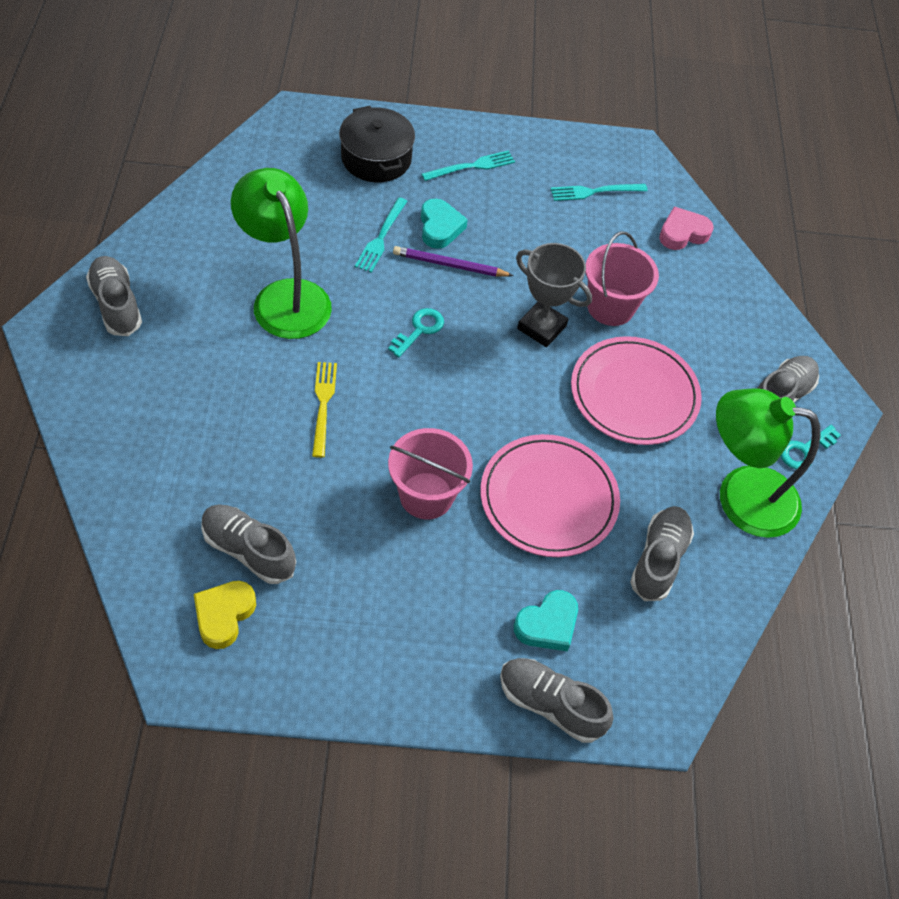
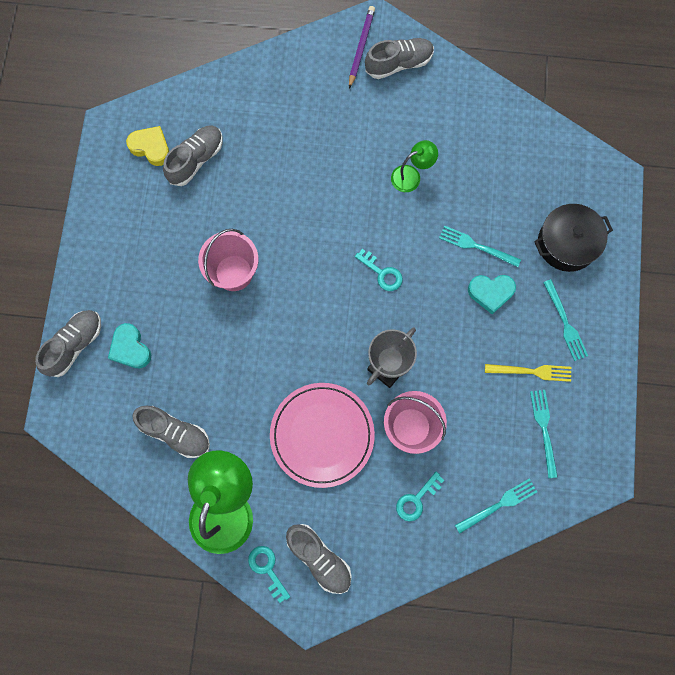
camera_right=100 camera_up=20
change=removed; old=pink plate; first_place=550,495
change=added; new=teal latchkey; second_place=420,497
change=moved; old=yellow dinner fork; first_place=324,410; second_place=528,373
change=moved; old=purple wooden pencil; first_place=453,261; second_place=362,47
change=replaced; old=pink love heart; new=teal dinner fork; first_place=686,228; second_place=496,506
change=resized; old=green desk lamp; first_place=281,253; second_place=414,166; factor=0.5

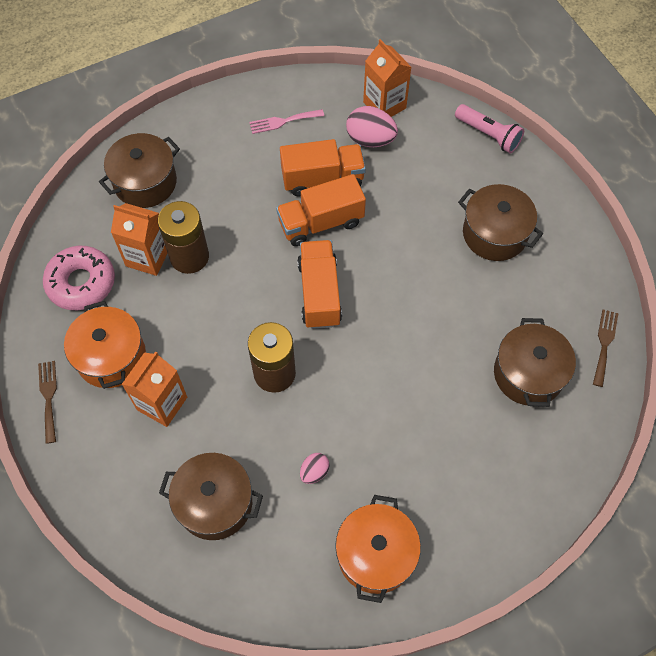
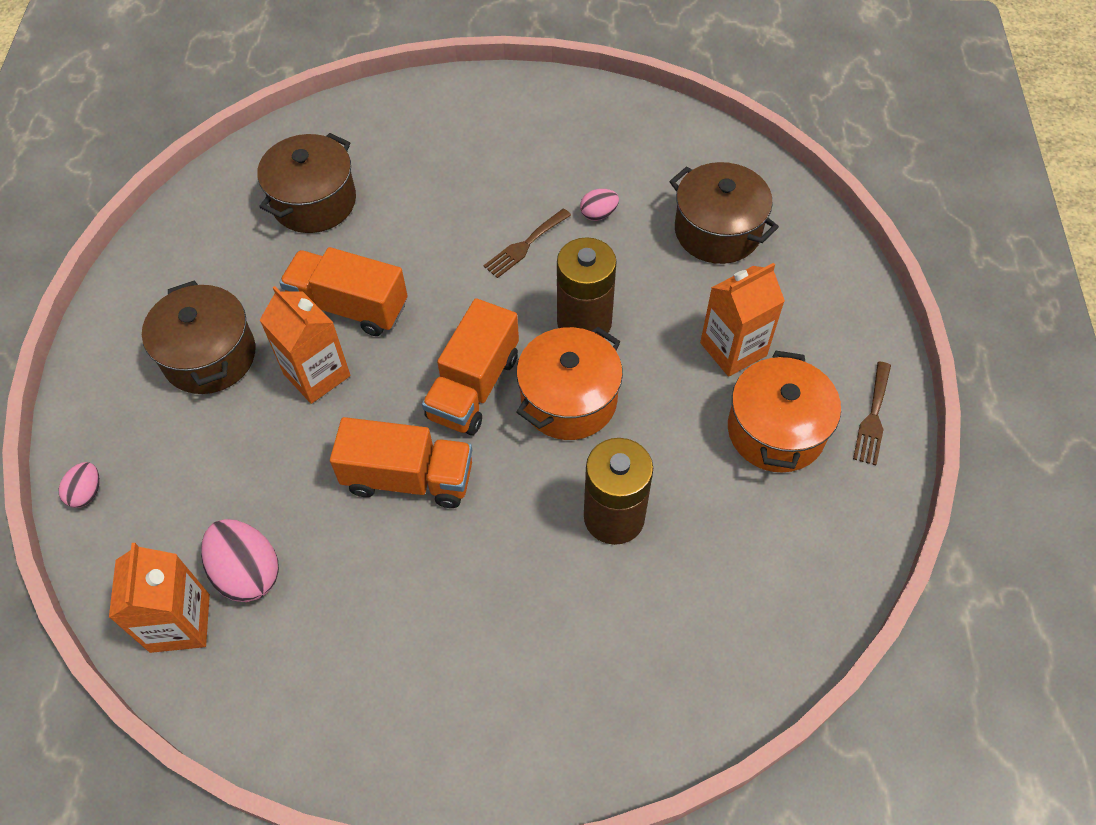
camera_right=-150 camera_up=-5
change=removed; old=pink doughnut; first_place=79,278
change=removed; old=dark brown pot; first_place=139,170
change=removed; old=pink dinner fork; first_place=286,121
change=moved; old=bright orange juice carton; first_place=139,239; second_place=305,345
change=moved; old=bright orange toy truck; first_place=323,167; second_place=343,291
change=moved; old=bright orange pot; first_place=378,549; second_place=569,383
change=moved; old=dark brown dinner fork; first_place=605,348; second_place=527,243
change=replaced; old=pink flashlight; new=pink toy egg; first_place=489,128; second_place=79,485

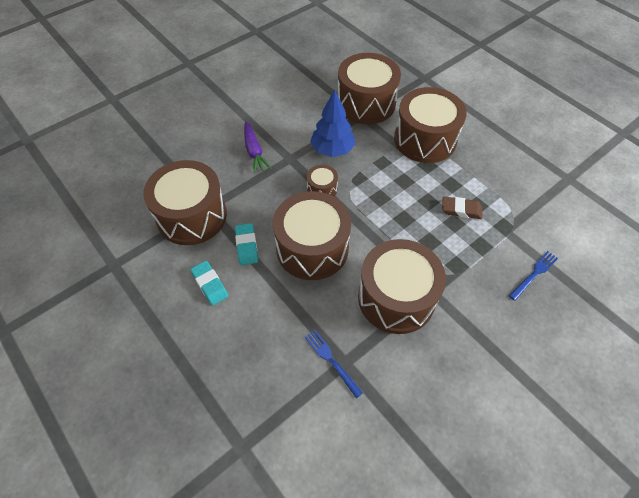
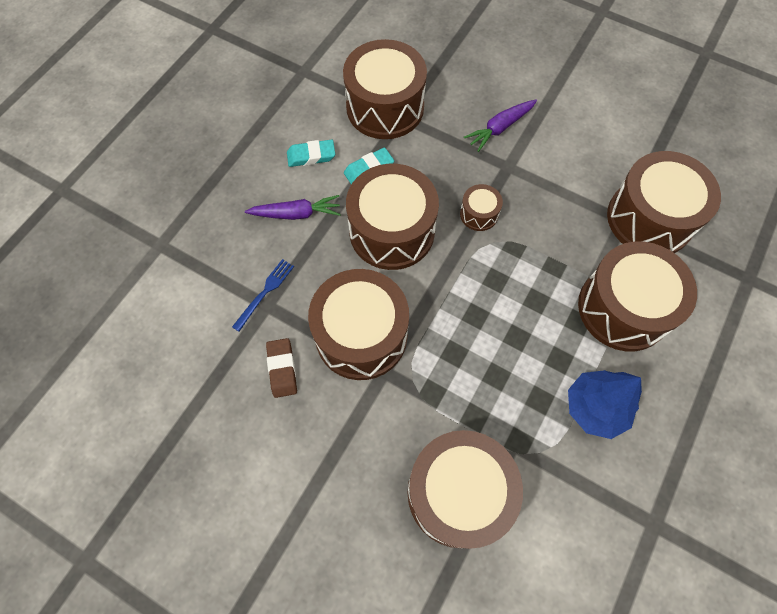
camera_right=70 camera_up=10
change=added; new=purple carrot; second_place=293,207
change=moved; old=cobalt toy tree; first_place=332,123; second_place=605,404
change=moved; old=dark brown gum eraser; first_place=462,207; second_place=281,368
change=replaced; old=cobalt dinner fork; new=dark brown toy drum; first_place=533,276; second_place=465,489
change=turned; old=teal gum eraser; first_place=209,283; second_place=311,153; degrees=45

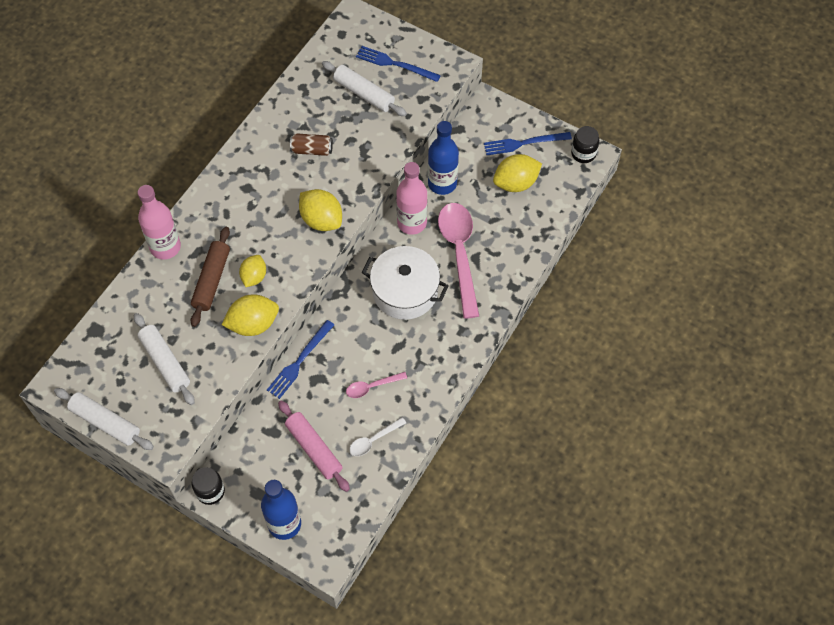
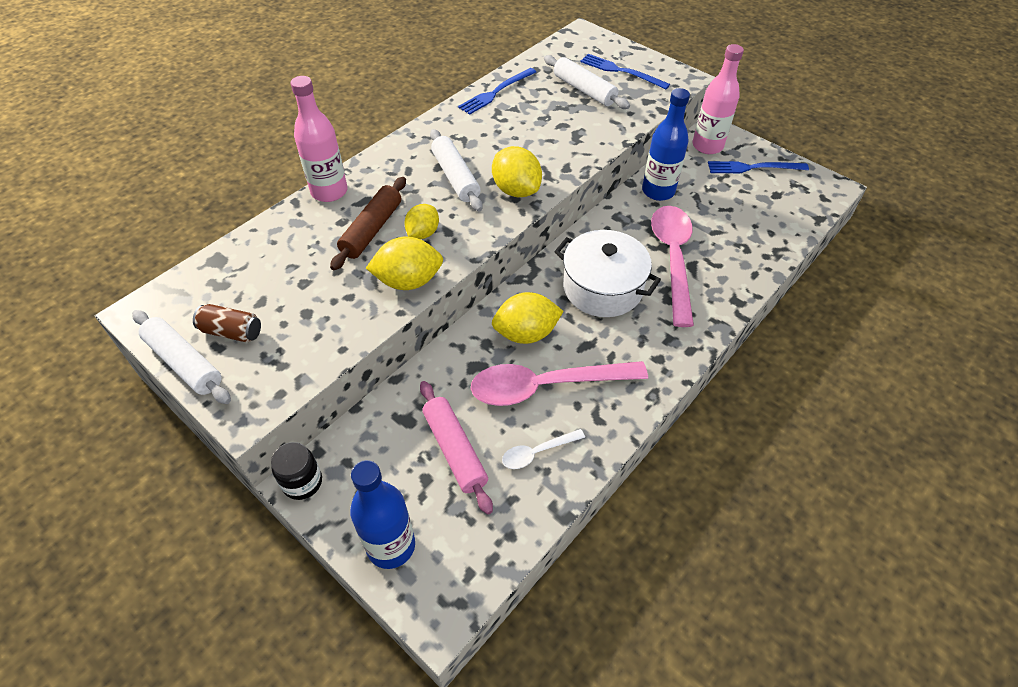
camera_right=10 camera_up=-10
change=removed; old=ebony jar; first_place=585,144
change=moved; old=snow-white dough roller; first_place=164,359; second_place=456,170
change=moved; old=cobalt dinner fork; first_place=300,359; second_place=497,91
change=moved; old=dark brown soda can; first_place=311,145; second_place=227,323
change=moved; old=pink drink bottle; first_place=411,198; second_place=718,99
change=moved; old=yellow citrus fruit; first_place=517,173; second_place=528,318
change=resized; old=pink spoon; first_place=376,385; second_place=559,383; factor=2.13

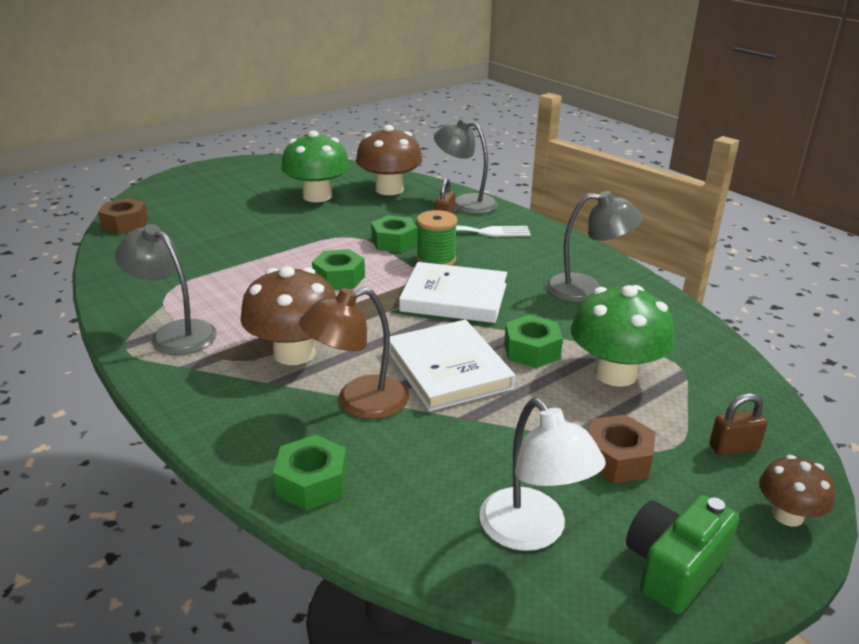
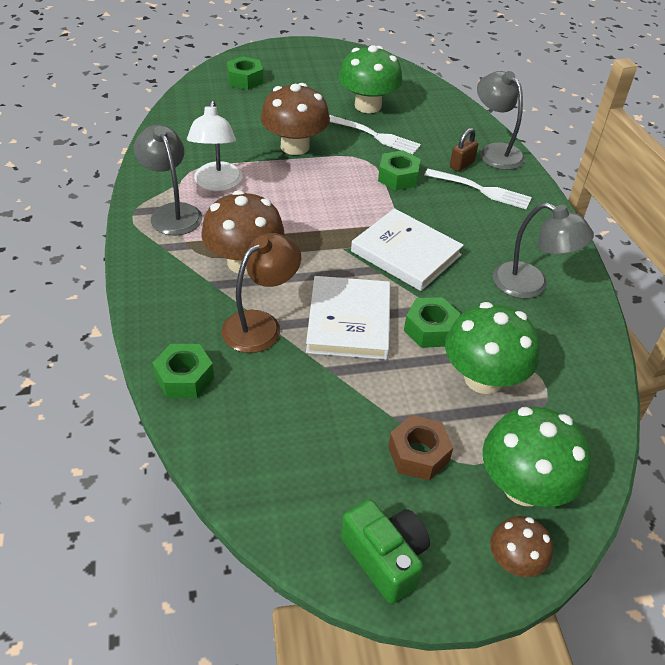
camera_right=25 camera_up=15
change=removed; old=dark brown hexagon nut; first_place=123,216
change=removed; old=green spool; first_place=437,238
change=added; new=snow-white dinner fork; second_place=375,134
change=moved; old=green hexagon nut; first_place=338,269; second_place=245,73
change=moved; old=dark brown mushroom; first_place=389,160; second_place=295,119
change=moved; old=snow-white desk lamp; first_place=542,474; second_place=214,146
change=replaced; old=dark brown small lock; new=green mushroom; first_place=738,424; second_place=537,457
change=turned; old=dark brown desk lamp; first_place=354,353; second_place=261,293; degrees=135
change=turned; old=green compact camera; first_place=682,554; second_place=385,551; degrees=75

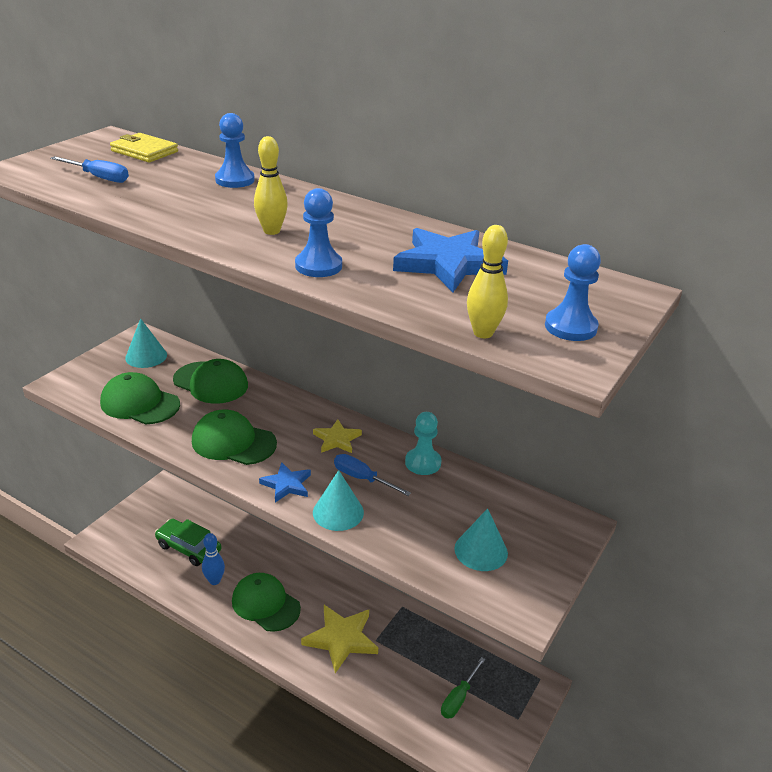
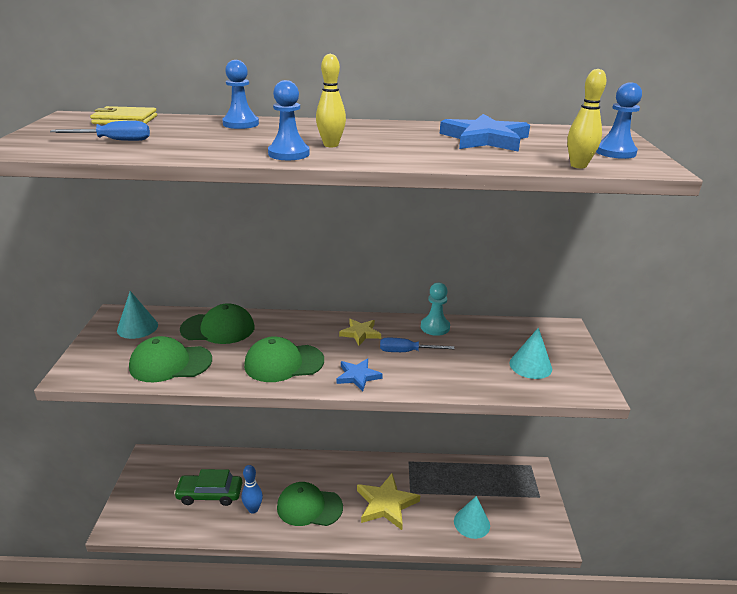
camera_right=-30 camera_up=-5
change=removed; old=green screwdriver; first_place=463,688
change=moved; old=cobalt chess pawn; first_place=318,232; second_place=289,120
change=moved; old=teal solid cone; first_place=338,500; second_place=472,517

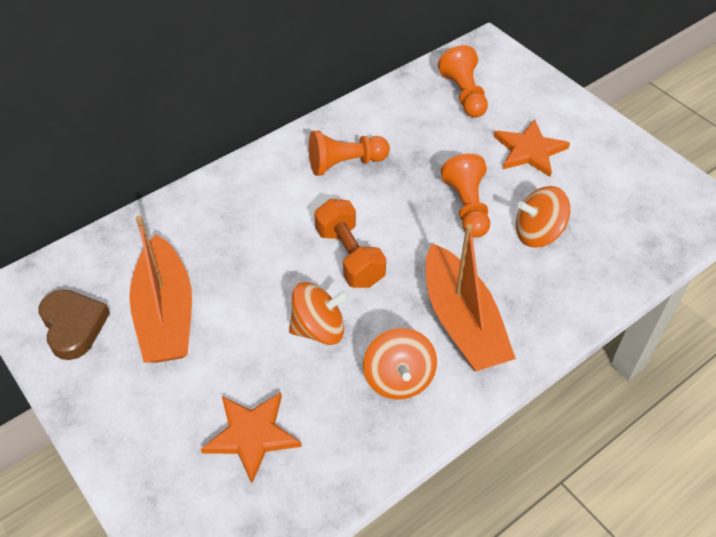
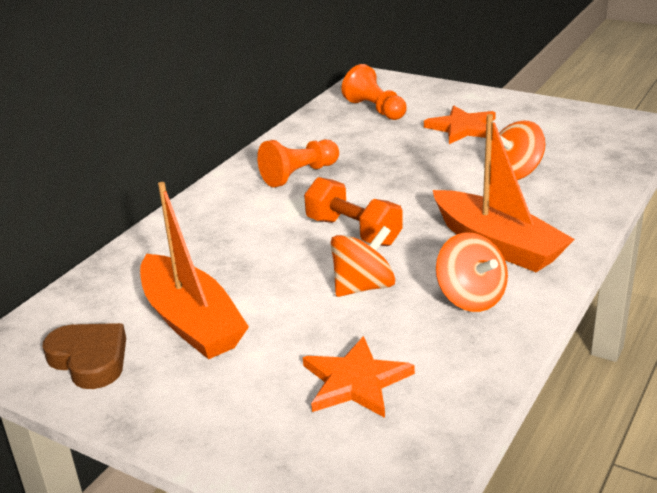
camera_right=-20 camera_up=-20
change=removed; old=bright orange chess pawn; first_place=465,196

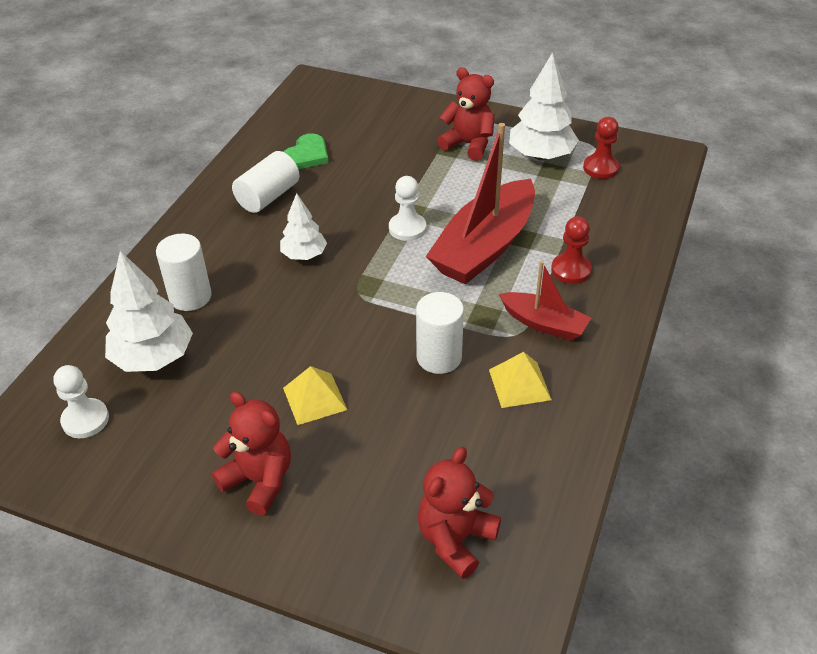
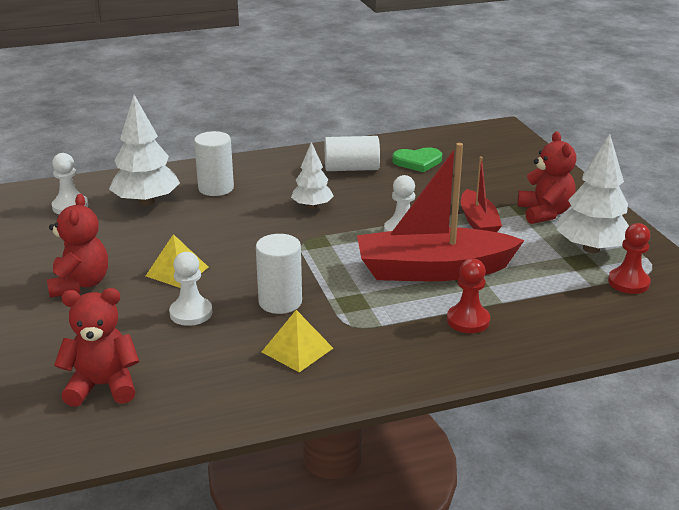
camera_right=50 camera_up=-15
change=added; new=snow-white chess pawn; second_place=190,289
change=moved; old=scarlet sailboat; first_place=545,300; second_place=481,194

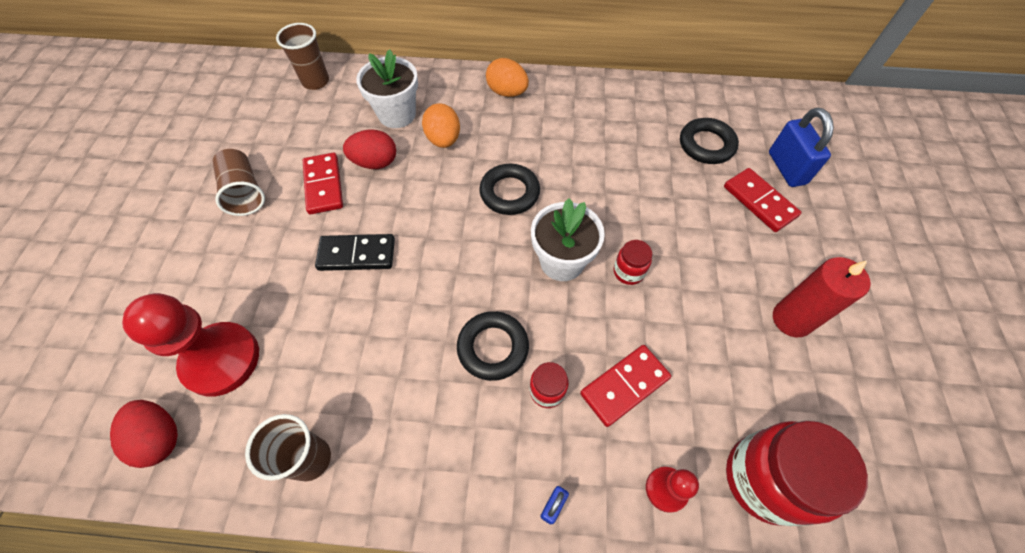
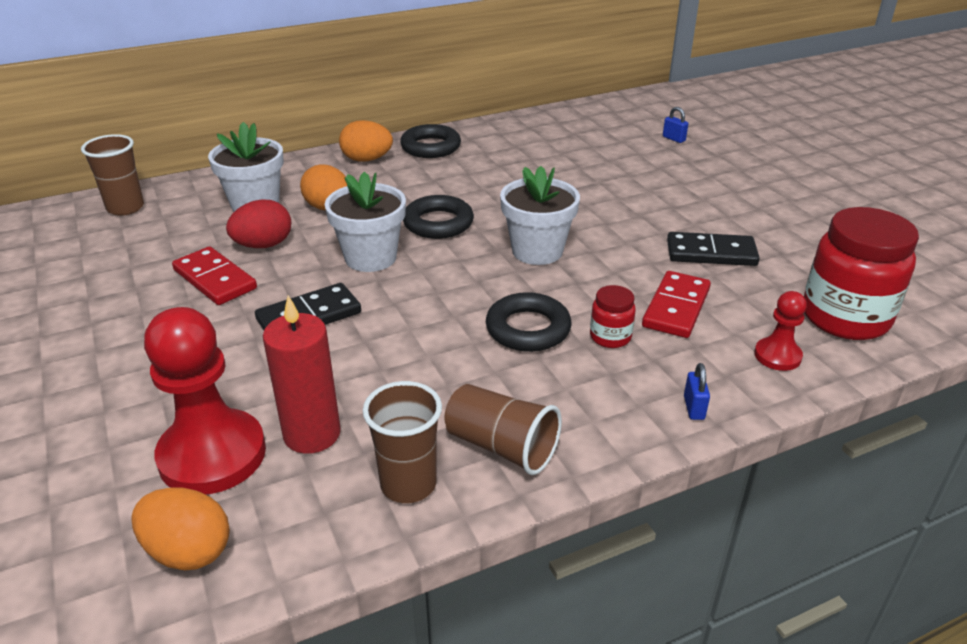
camera_right=-30 camera_up=-25
change=removed; old=scarlet jar; first_place=633,262
change=removed; old=scarlet domino; first_place=763,200
change=added; new=snow-white flower pot; second_place=365,222
change=added; new=ebony domino; second_place=713,249
change=moved; old=dark brown cup; first_place=239,182; second_place=503,429
change=moved; old=ebony ring; first_place=709,141; second_place=430,141
change=moved; old=scarlet wax candle; first_place=822,297; second_place=302,374
change=recoloured; old=scarlet toy egg; new=bright orange toy egg; first_place=144,434; second_place=180,529
change=resized; old=cobalt small lock; first_place=801,147; second_place=675,125; factor=0.46

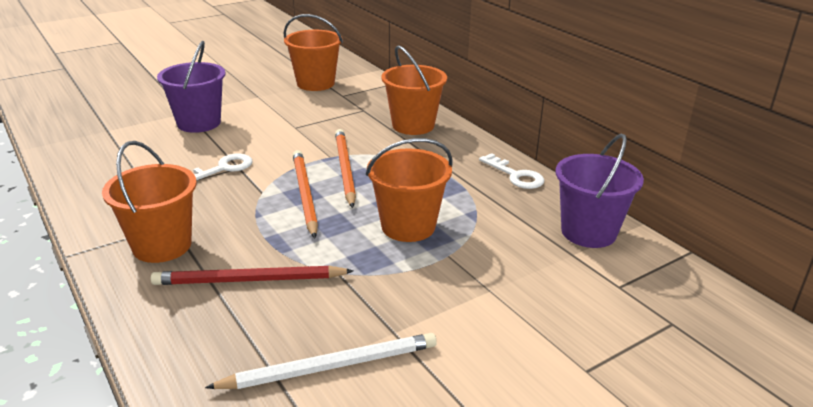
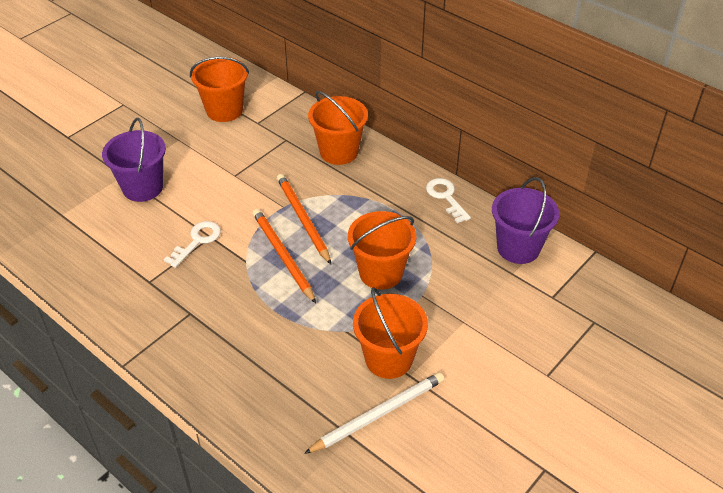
camera_right=-15 camera_up=15
change=removed; old=scarlet wooden pencil; first_place=252,275
change=moved; old=bright orange sand bucket; first_place=149,202; second_place=390,333
change=turned; old=snow-white latchkey; first_place=512,171; second_place=448,200; degrees=-150

